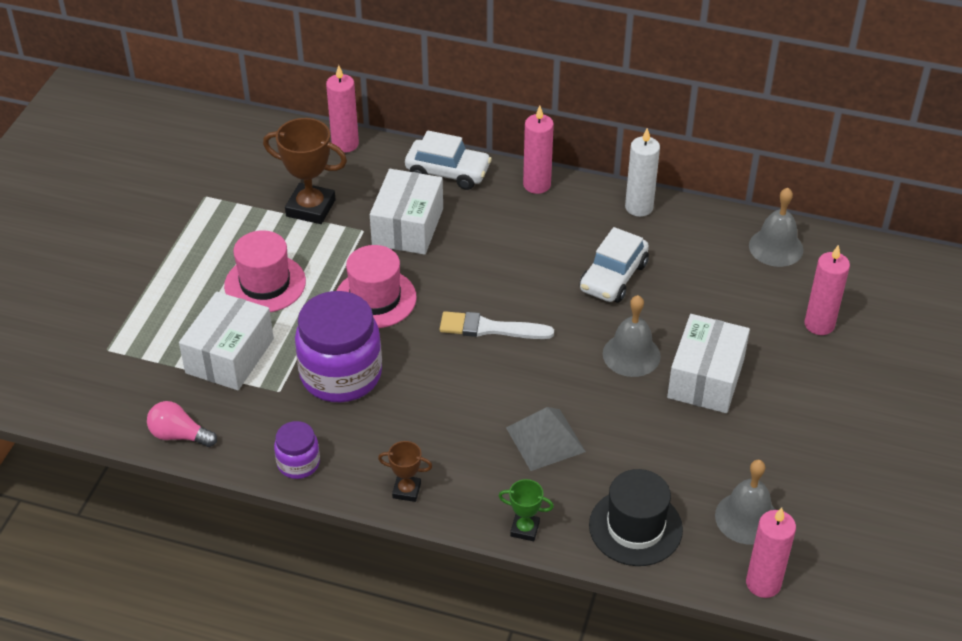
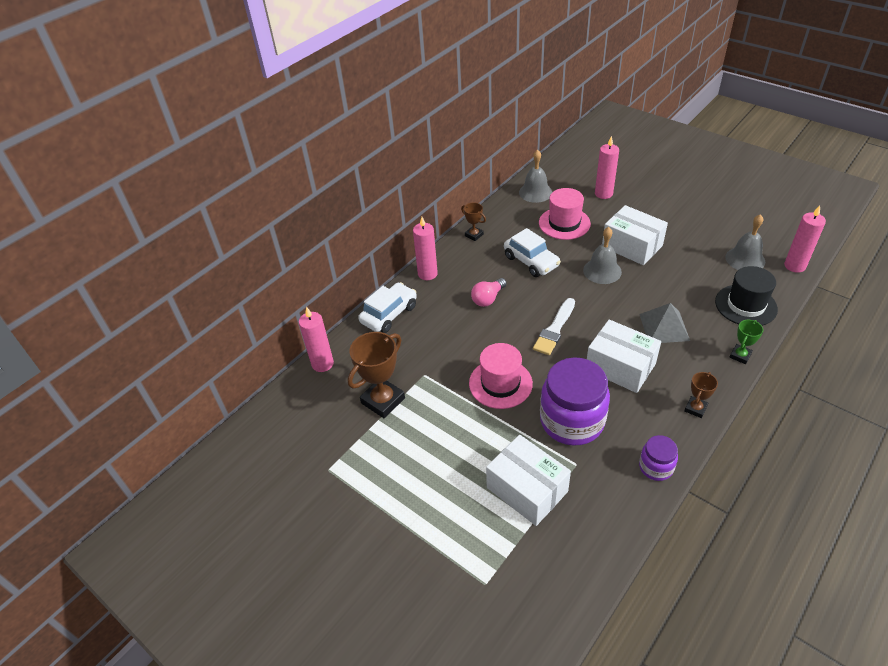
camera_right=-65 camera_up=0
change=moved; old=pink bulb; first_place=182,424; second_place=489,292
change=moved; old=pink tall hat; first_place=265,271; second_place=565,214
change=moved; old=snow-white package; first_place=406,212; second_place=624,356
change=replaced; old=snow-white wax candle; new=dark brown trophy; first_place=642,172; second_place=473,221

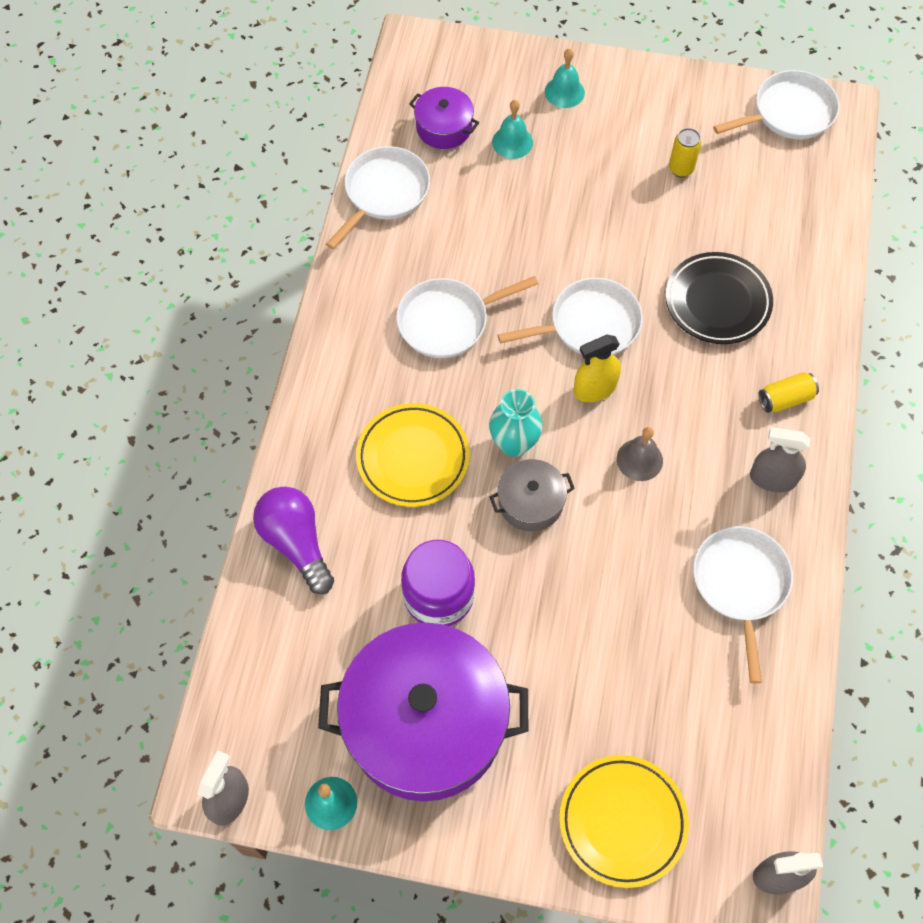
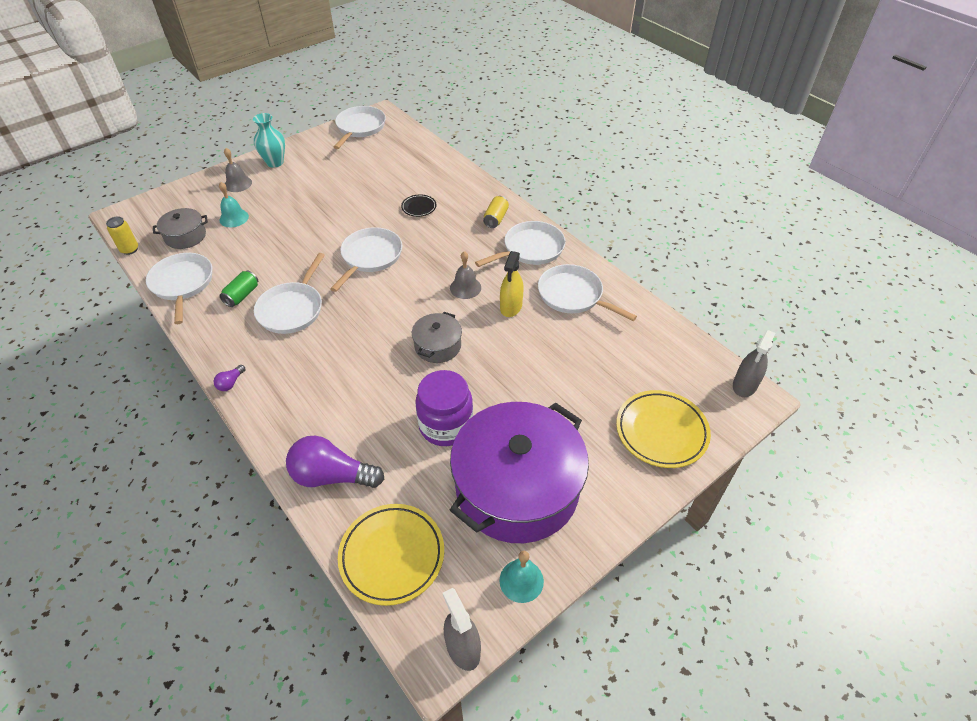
camera_right=-50 camera_up=-15
change=added; new=purple bulb; second_place=229,378
change=added; new=green soda can; second_place=238,289
change=moved; old=yellow plate; first_place=413,455; second_place=391,555
change=moved; old=teal tall vase; first_place=516,423; second_place=269,140
change=moved; old=yellow sprayer; first_place=597,368; second_place=512,284
change=moved; old=yellow soda can; first_place=685,152; second_place=122,236
change=replaced; old=ash-grey sprayer; new=snow-white skillet; first_place=780,459; second_place=520,244
change=recoloured; old=purple pot; new=ash-grey pot; first_place=444,118; second_place=180,228
change=recoloured; old=teal hand bell; new=ash-grey hand bell; first_place=565,78; second_place=238,170
change=resized; old=ebony plate; first_place=719,298; second_place=418,205; factor=0.51

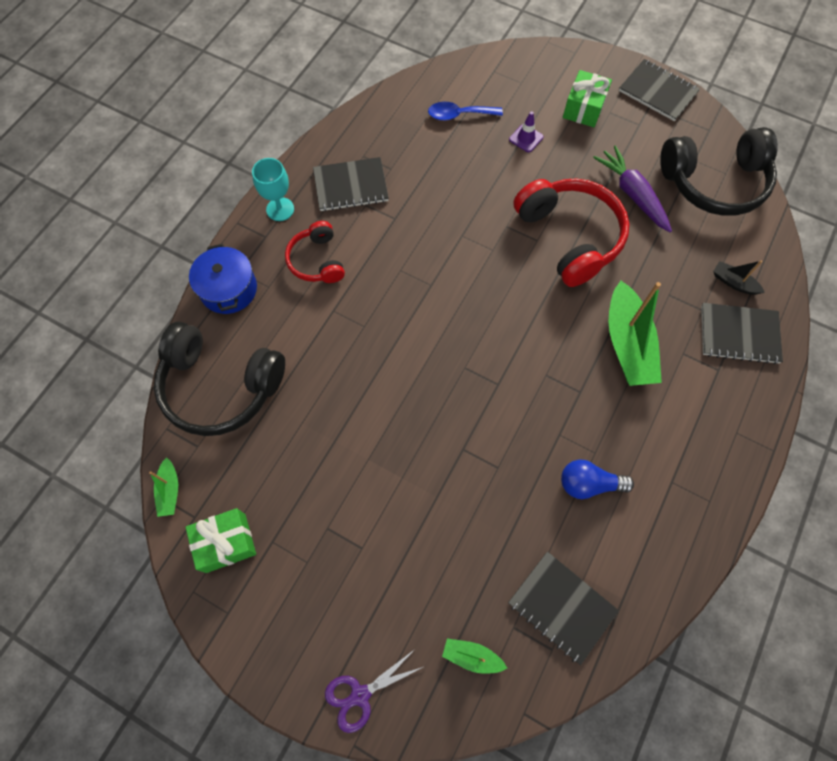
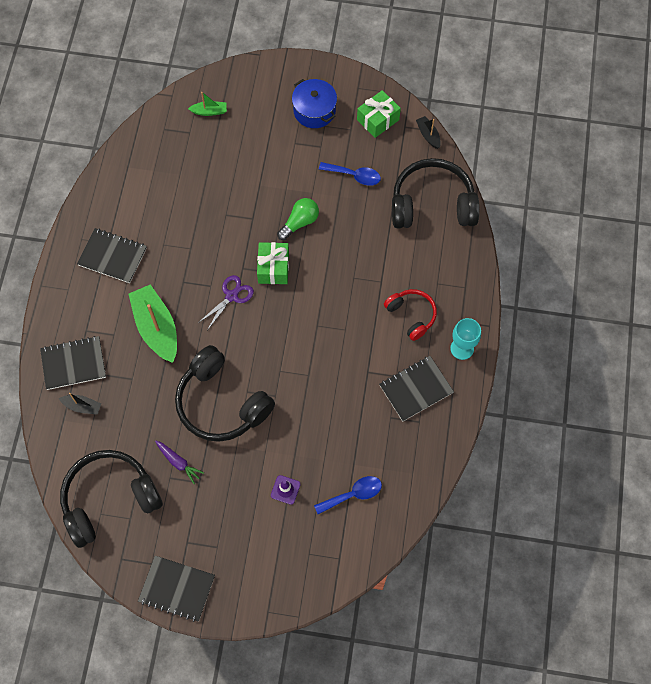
camera_right=160 camera_up=0
change=removed; old=cobalt bulb; first_place=597,479
change=added; new=green bulb; second_place=298,219
change=added; new=cobalt spoon; second_place=350,174
change=moved; old=cobalt pot; first_place=223,278; second_place=314,103
change=moved; old=purple pair of scissors; first_place=374,691; second_place=226,302
change=moved; old=ebony notebook; first_place=563,608; second_place=112,255
change=moved; old=green gift; first_place=587,98; second_place=273,263
change=recoloured; old=green sailboat; new=ebony sailboat; first_place=163,487; second_place=428,132
change=recoloured; old=scarlet headset; new=ebony headset; first_place=571,232; second_place=225,393
change=resized; old=purple carrot; first_place=632,188; second_place=179,462; factor=0.61

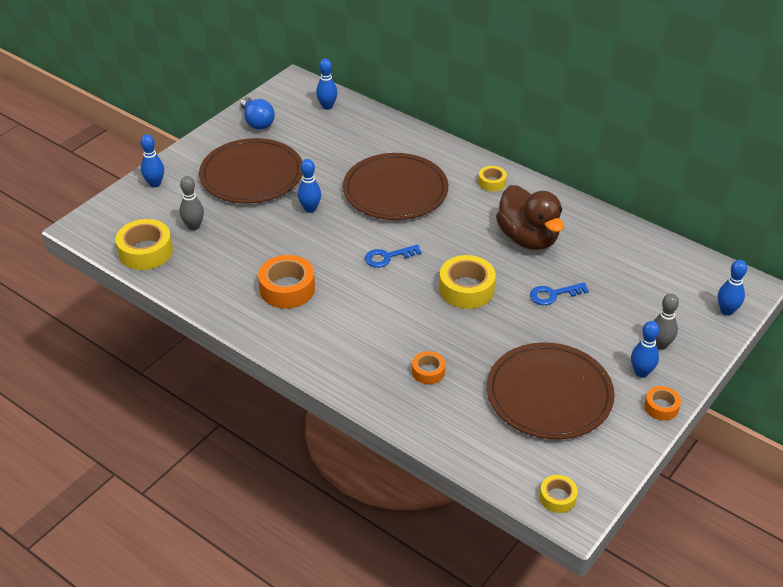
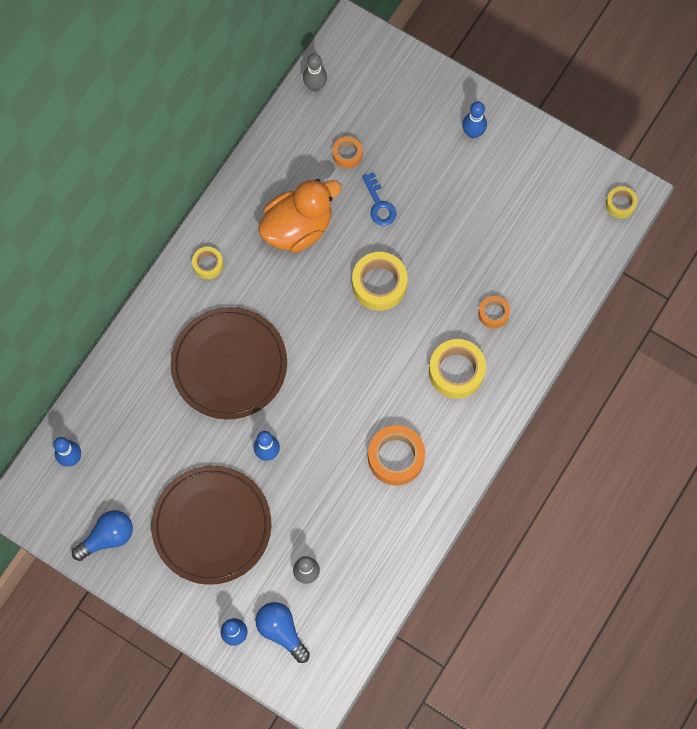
camera_right=-95 camera_up=30
change=removed; old=cobalt latchkey; first_place=393,256
change=removed; old=dark brown plate; first_place=551,390
change=removed; old=cobalt skittle; first_place=732,288
change=added; new=cobalt bulb; second_place=283,632
change=moved; old=yellow sticky tape; first_place=144,244; second_place=457,369
change=moved; old=bright orange sticky tape; first_place=662,403; second_place=348,152
change=moved; old=ash-grey skittle; first_place=666,321; second_place=315,72
change=recoloured; old=dark brown toy duck; new=bright orange toy duck; first_place=530,217; second_place=300,216

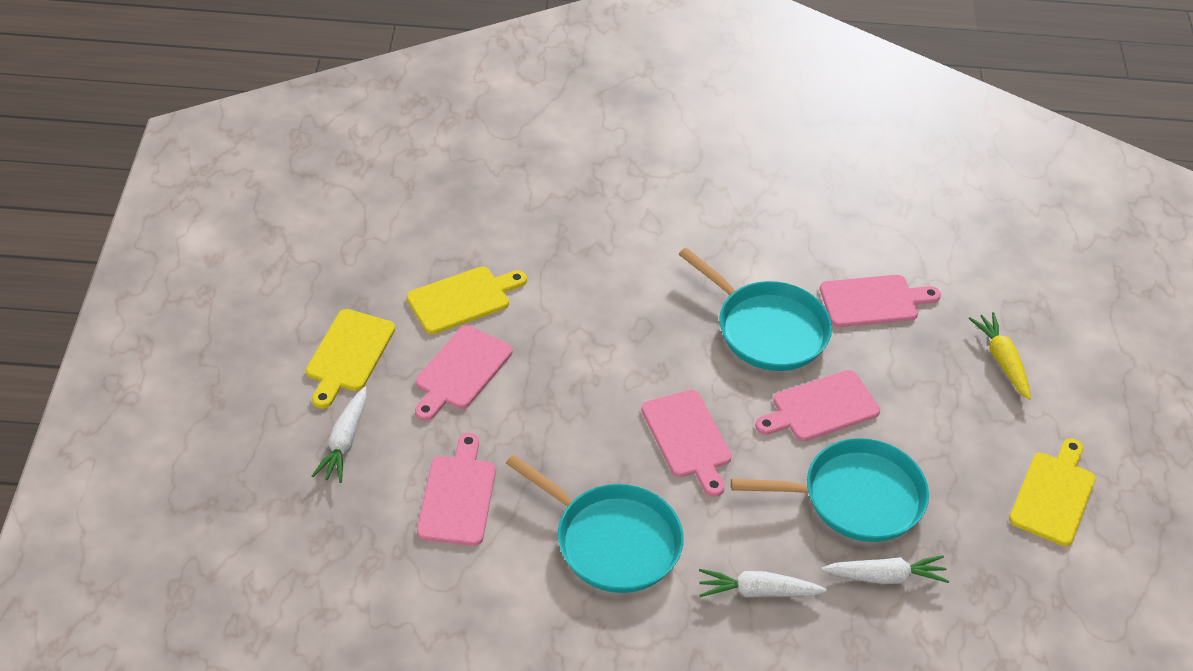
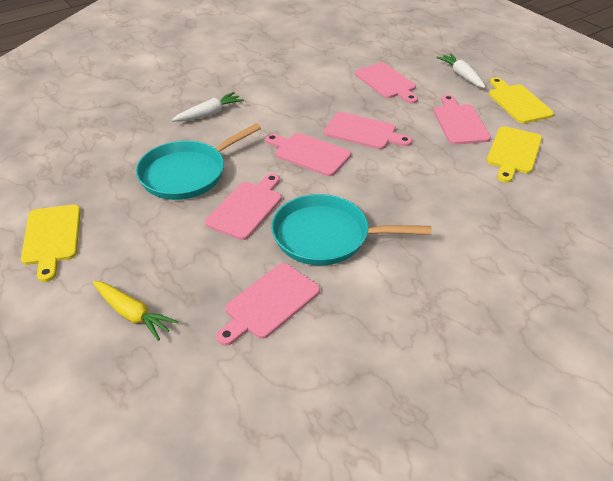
camera_right=145 camera_up=-5
change=removed; old=teal skillet; first_place=595,523
change=removed; old=snow-white carrot; first_place=885,569
change=added; new=pink chopping board; second_place=368,130

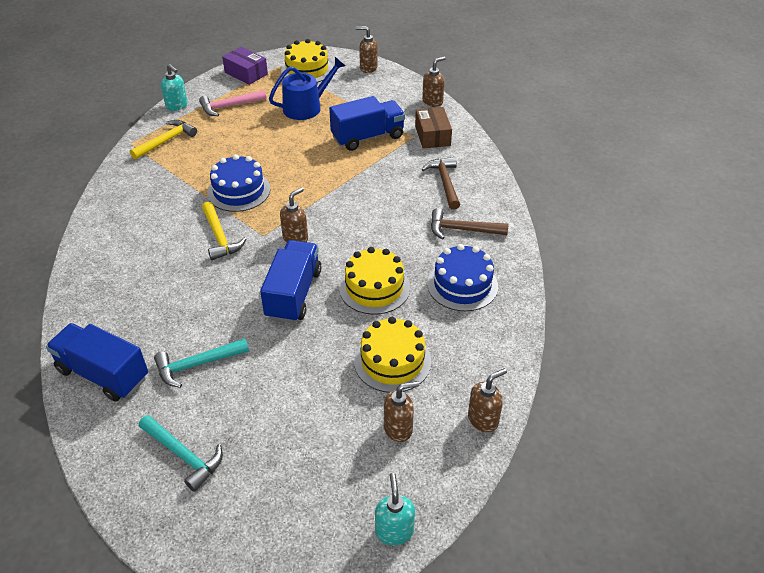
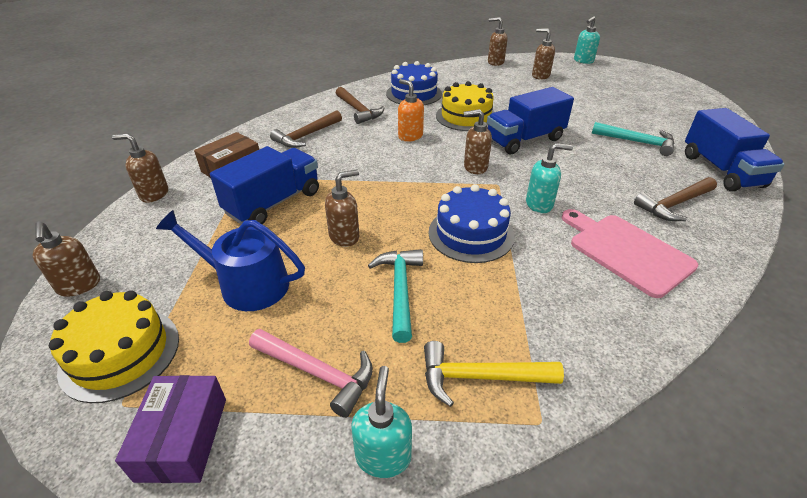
camera_right=-130 camera_up=-5
change=removed; old=yellow cake; first_place=392,355
change=added; new=dark brown pump bottle; second_place=342,208
change=added; new=bright orange pump bottle; second_place=411,110
change=added; new=pink chopping board; second_place=630,253
change=added; new=dark brown claw hammer; second_place=675,199
change=moved; old=teal claw hammer; first_place=181,453; second_place=395,296
change=replaced; old=yellow claw hammer; new=teal pump bottle; first_place=224,231; second_place=549,178
change=turned; old=cobalt toy truck; first_place=367,123; second_place=264,185; degrees=105

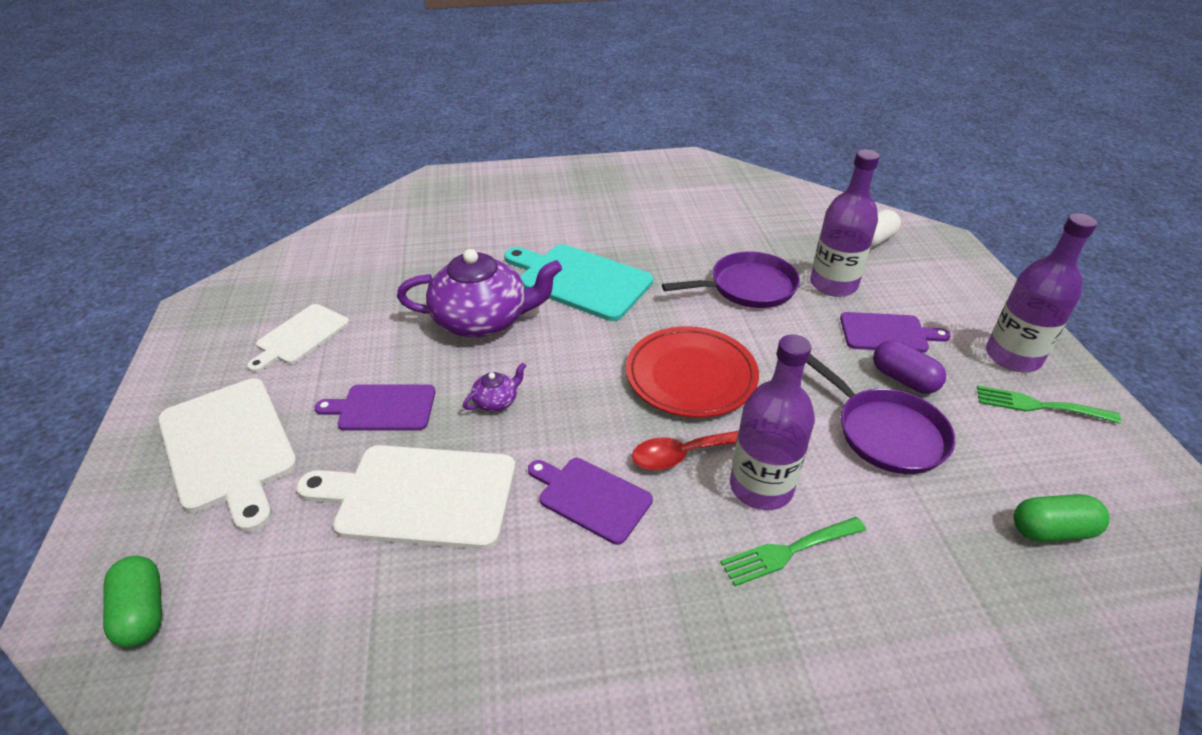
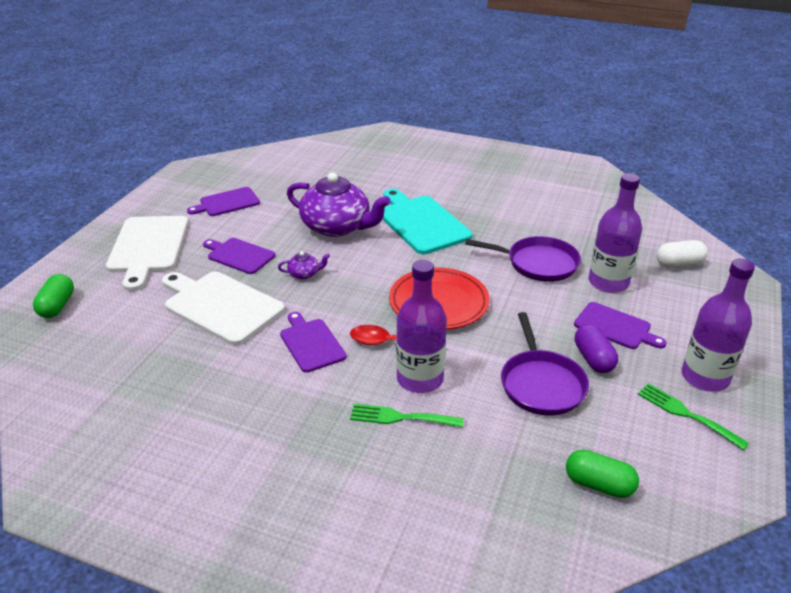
camera_right=30 camera_up=-5
change=recoloured; old=snow-white chopping board; new=purple chopping board; first_place=298,338; second_place=223,201

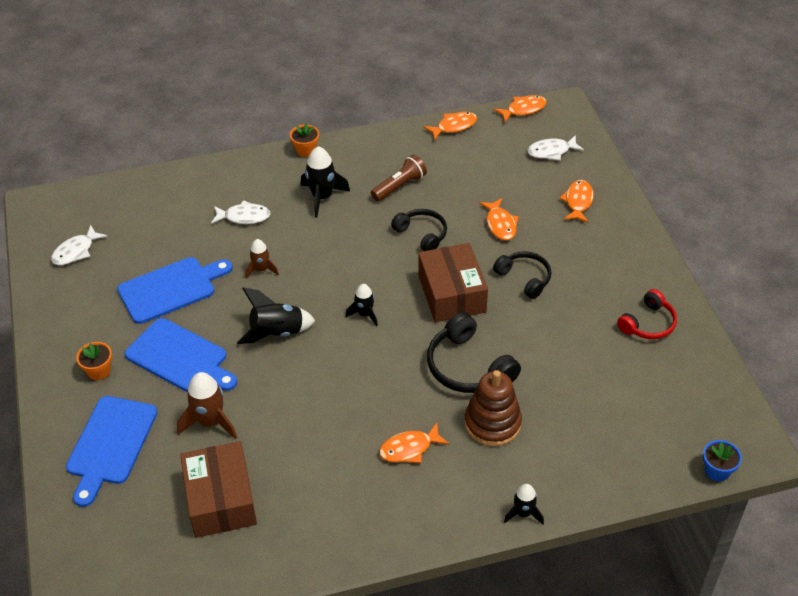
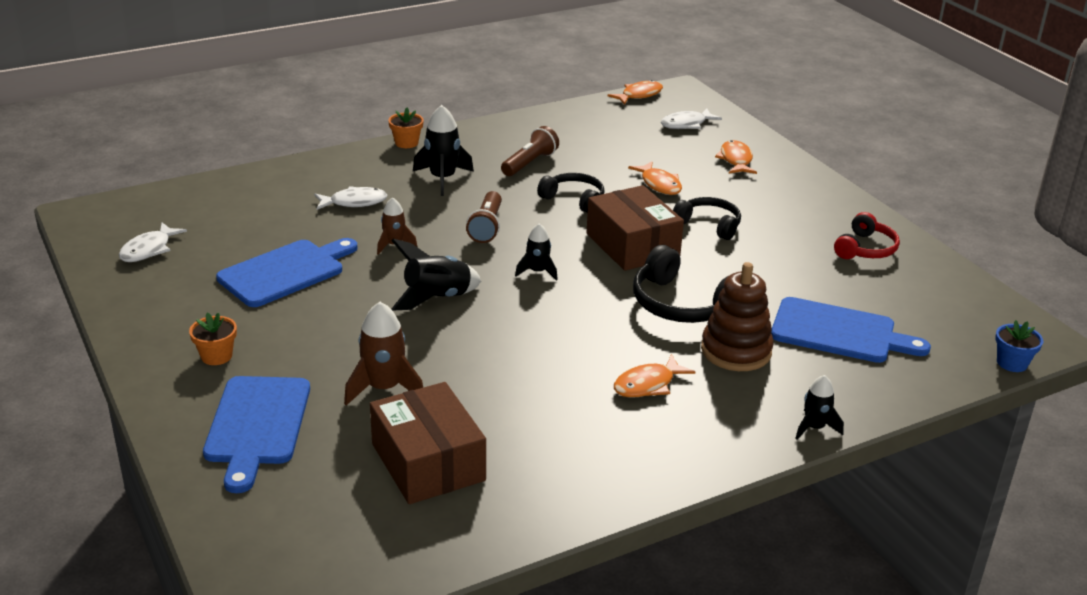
camera_right=-15 camera_up=-15
change=removed; old=bright orange toy fish; first_place=450,126
change=added; new=dark brown flashlight; second_place=484,217
change=moved; old=cobalt chopping board; first_place=181,355; second_place=851,330

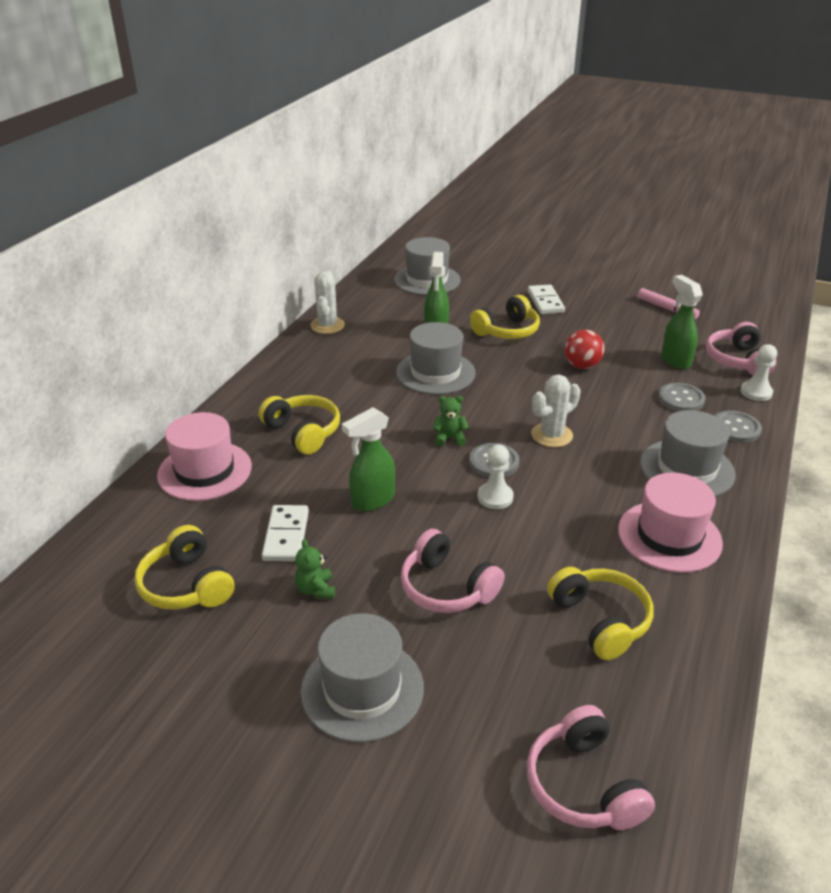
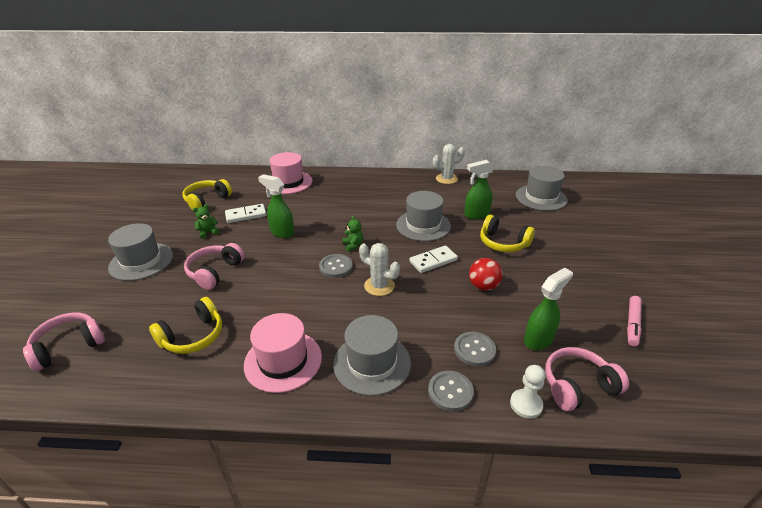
camera_right=70 camera_up=0
change=removed; old=yellow headset; first_place=299,425
change=removed; old=snow-white chess pawn; first_place=496,477
change=moved; old=snow-white domino; first_place=546,299; second_place=433,259

